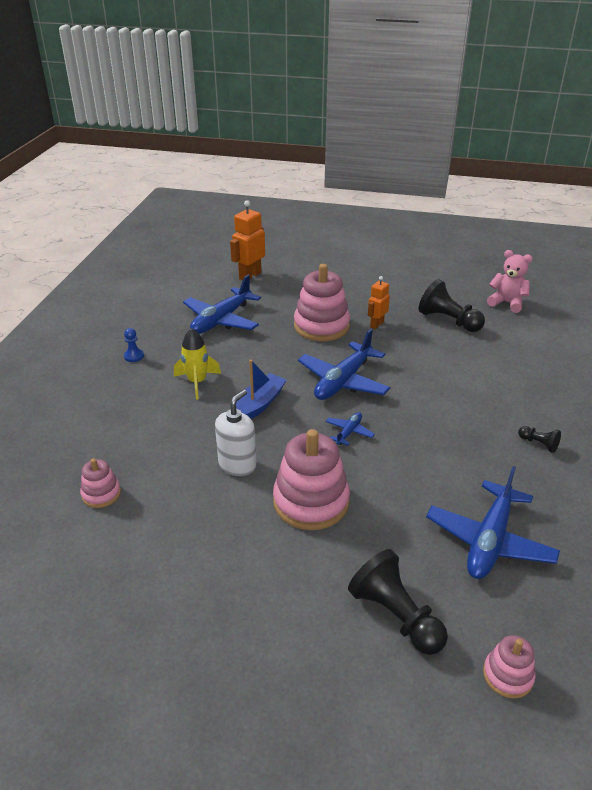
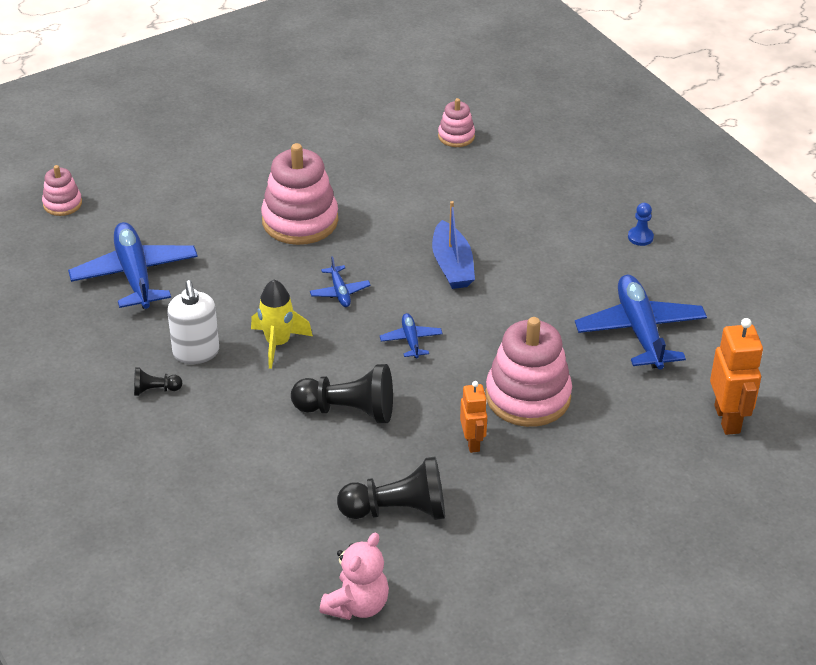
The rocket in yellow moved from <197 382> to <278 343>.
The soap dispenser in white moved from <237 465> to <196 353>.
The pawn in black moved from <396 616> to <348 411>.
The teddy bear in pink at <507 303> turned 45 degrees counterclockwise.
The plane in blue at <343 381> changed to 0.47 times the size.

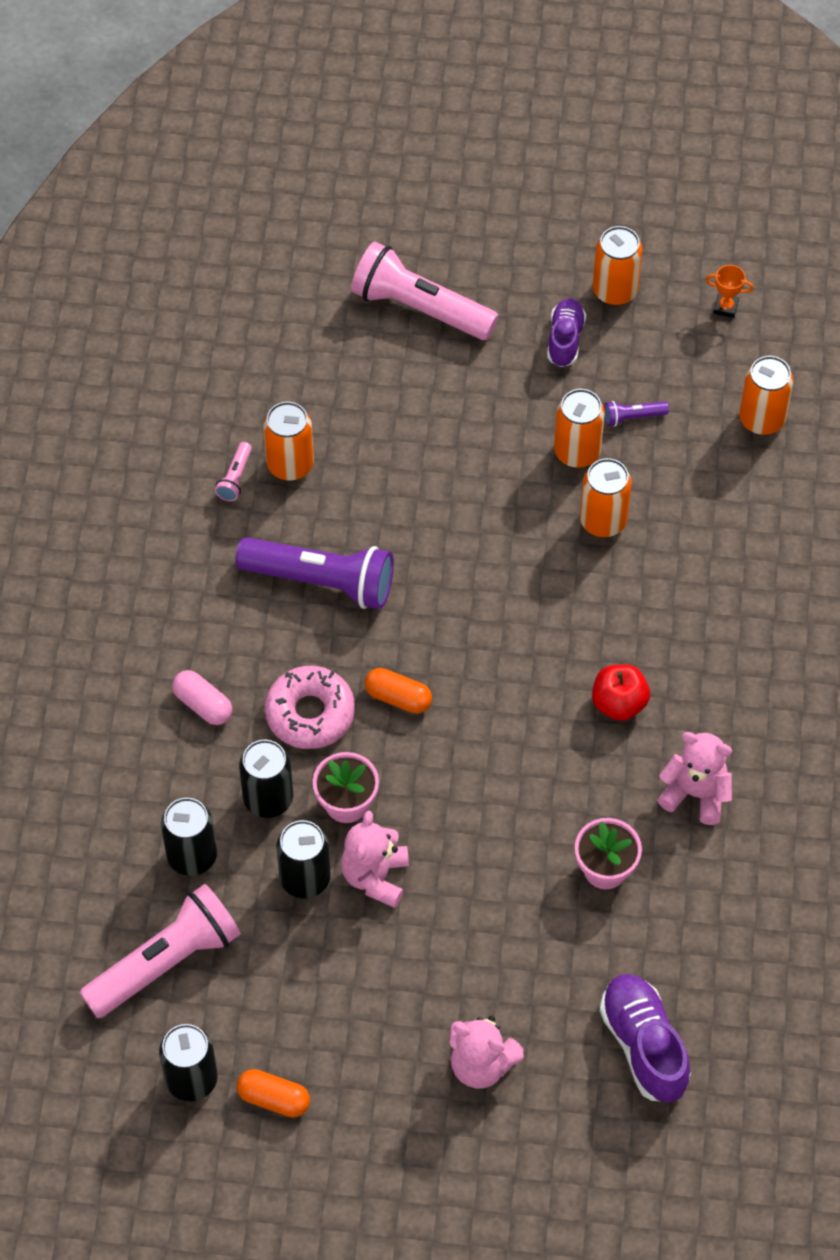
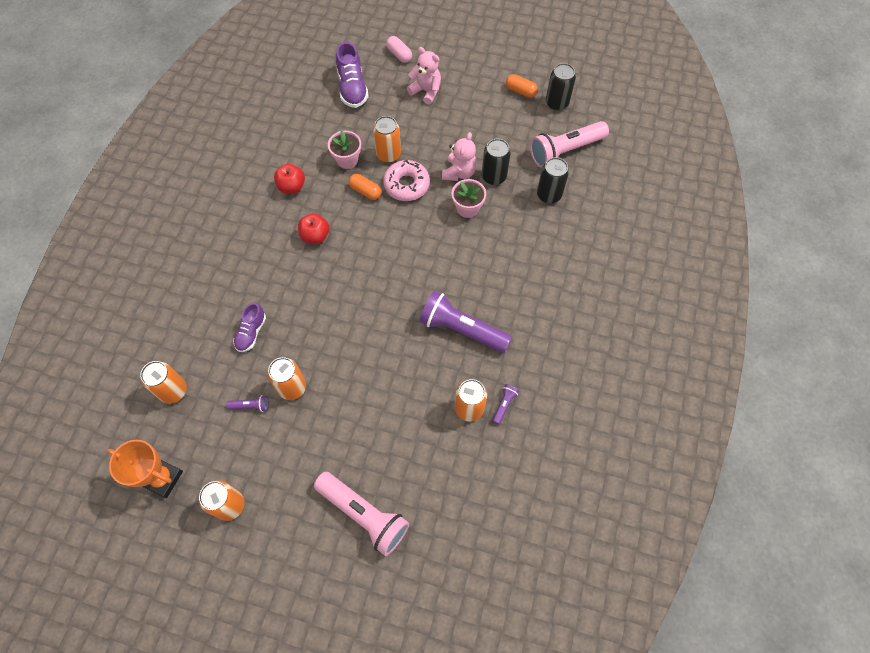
The can in black at <268 799> disappeared.
The capsule in pink moved from <203 704> to <399 55>.
The donut in pink moved from <310 713> to <406 185>.
The capsule in orange moved from <398 698> to <365 191>.
The shoe in purple moved from <565 339> to <251 332>.
The can in orange moved from <603 521> to <388 155>.
The teddy bear in pink at <695 794> was replaced by the apple in red at <292 186>.
The flashlight in pink at <235 478> became the flashlight in purple at <504 405>.
The trophy in orange at <725 307> changed to 2.10 times the size.

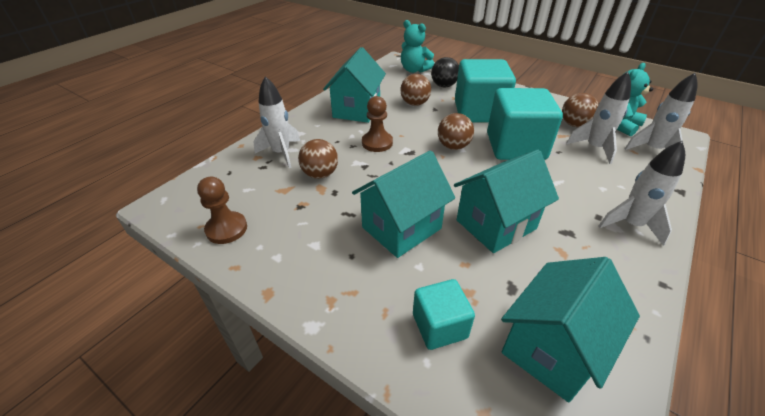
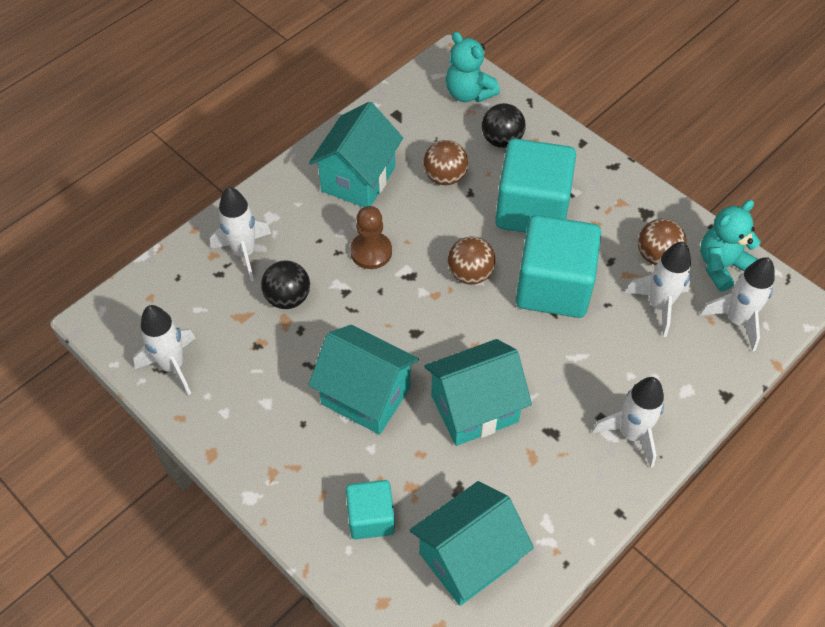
The pawn in brown at <226 229> was replaced by the rocket in white at <173 366>.
The ball in brown at <320 174> became the ball in black at <288 298>.
The house in turquoise at <401 228> turned 60 degrees clockwise.

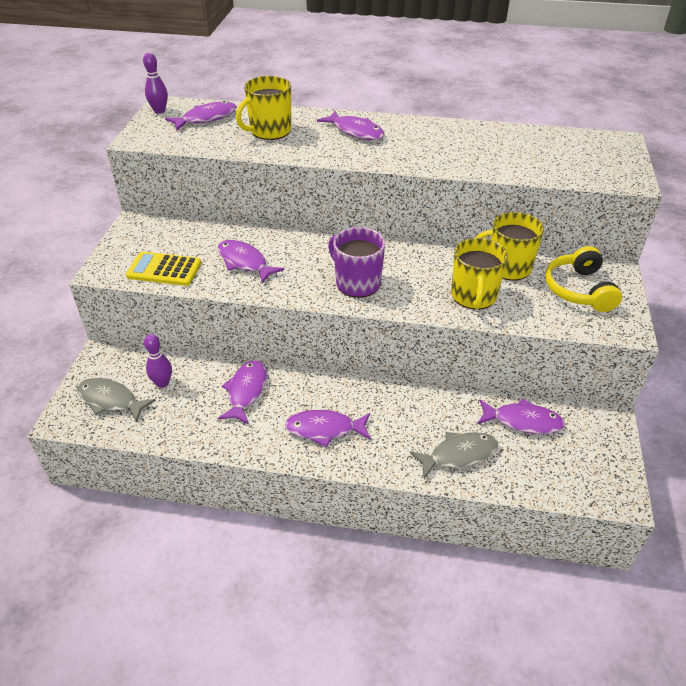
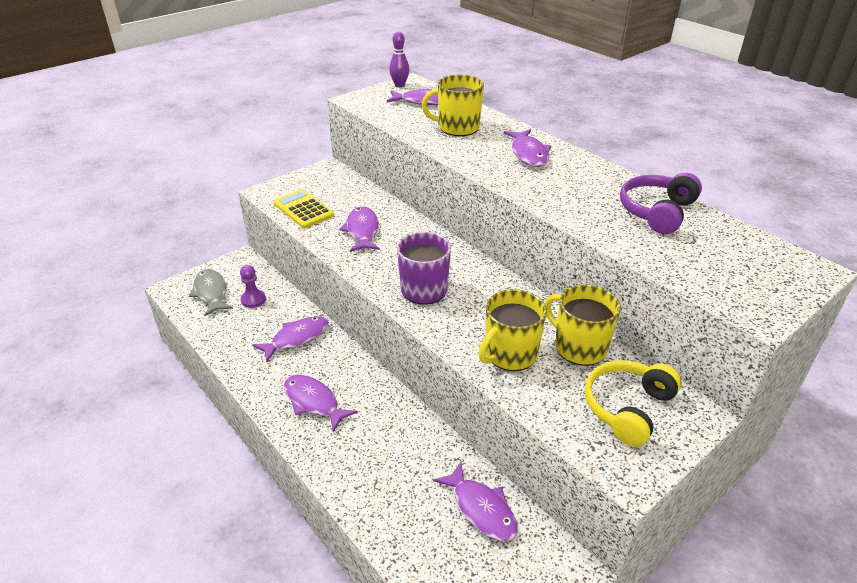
The fish in grey at <459 455> disappeared.
The headphones in purple at <657 212> appeared.
The bowling pin in purple at <162 383> was replaced by the pawn in purple at <253 300>.

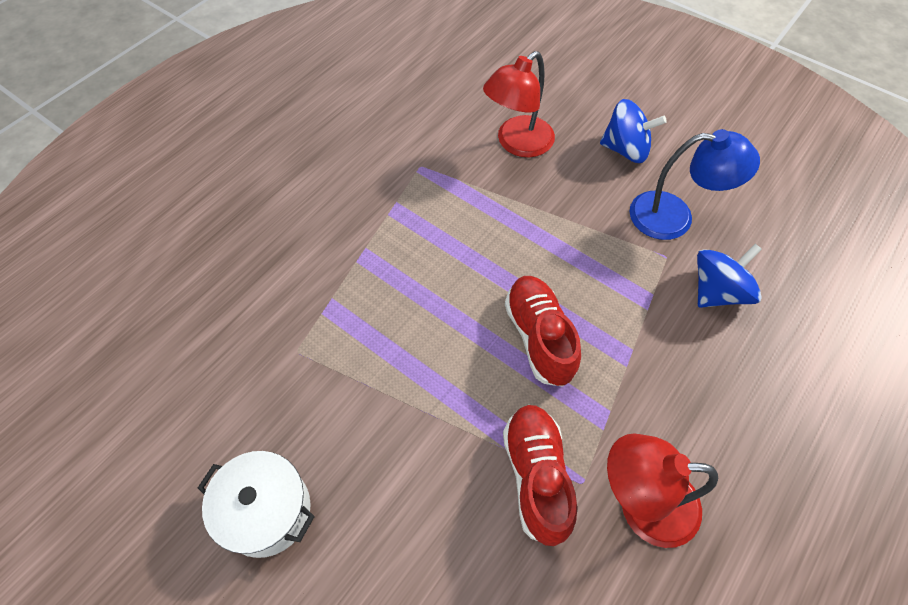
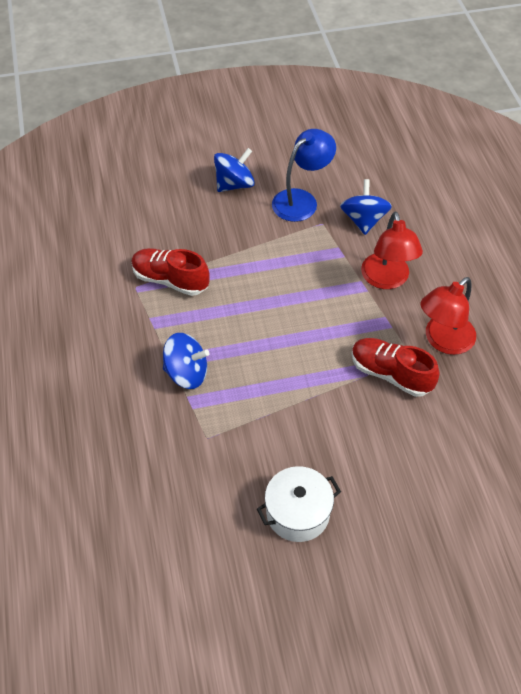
The spinning top in blue at <186 373> appeared.
The lamp in red moved from <517 144> to <387 279>.
The shoe in red moved from <539 337> to <170 280>.

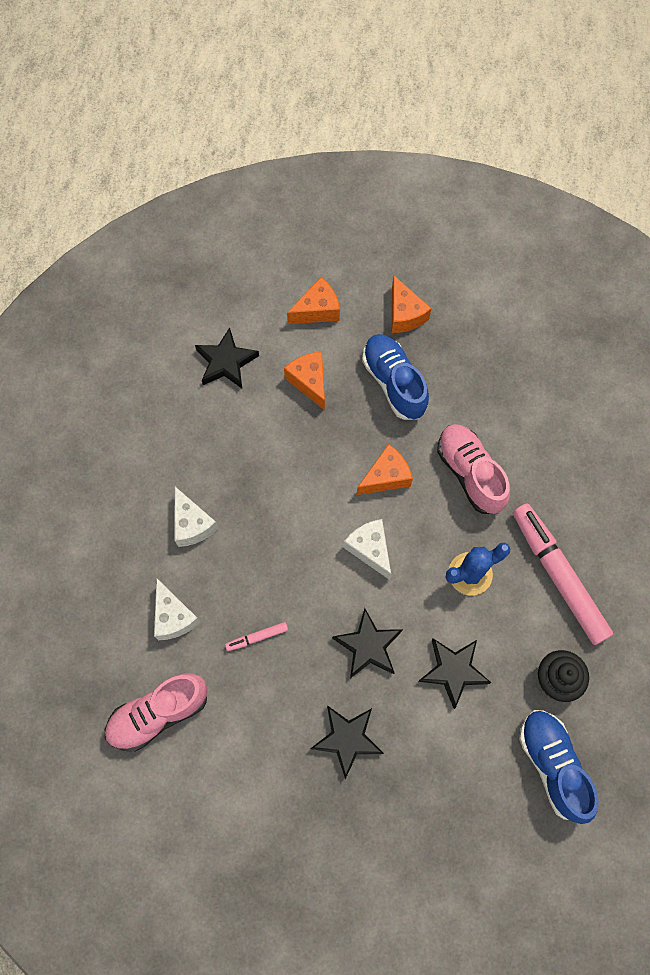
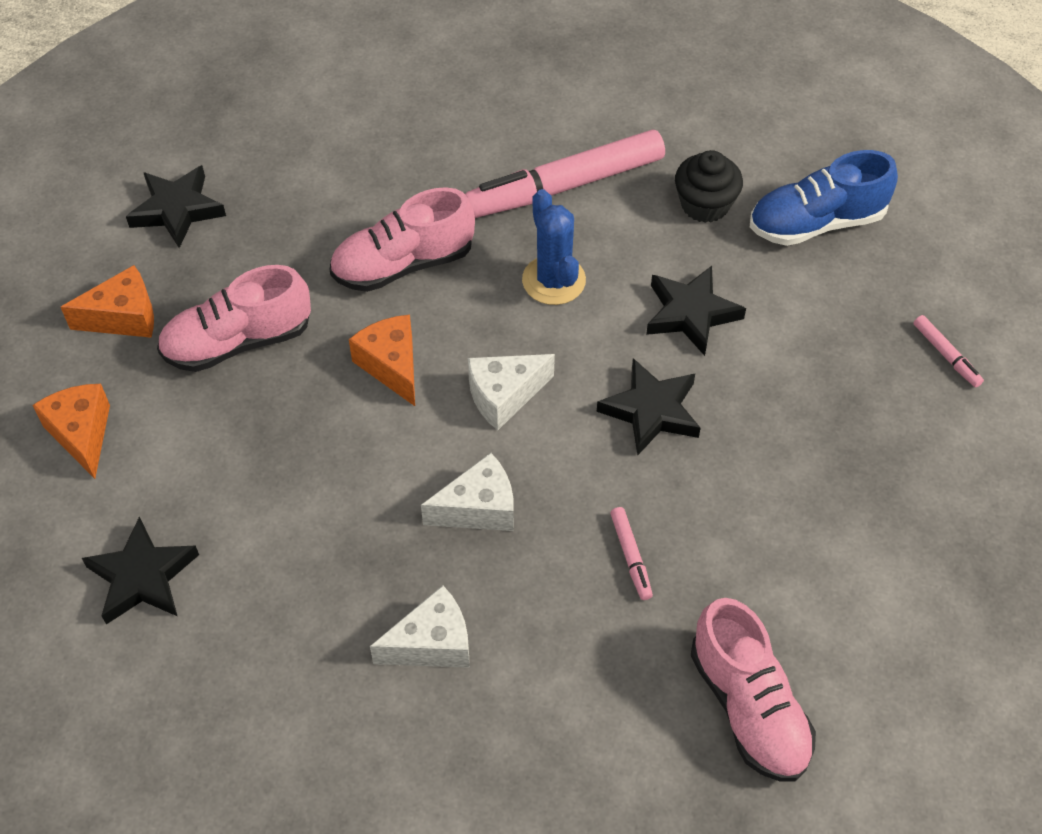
The cheese in orange at <309 382> disappeared.
The marker in pink at <946 355> appeared.
The cheese in white moved from <174 617> to <479 508>.
The star in black moved from <347 739> to <177 210>.
The shoe in blue at <394 382> became the shoe in pink at <238 341>.

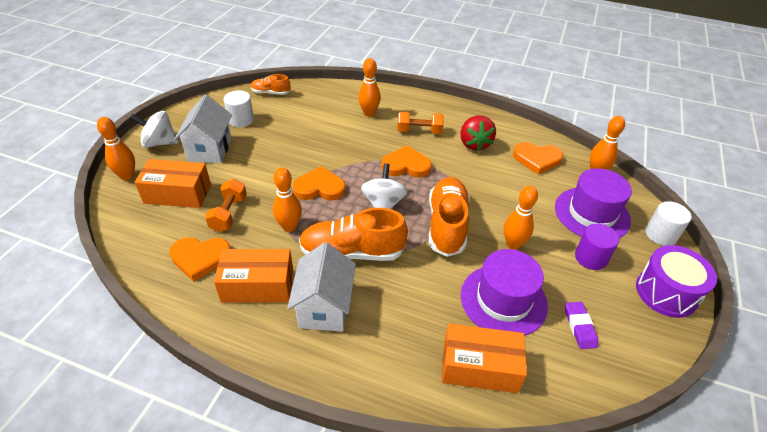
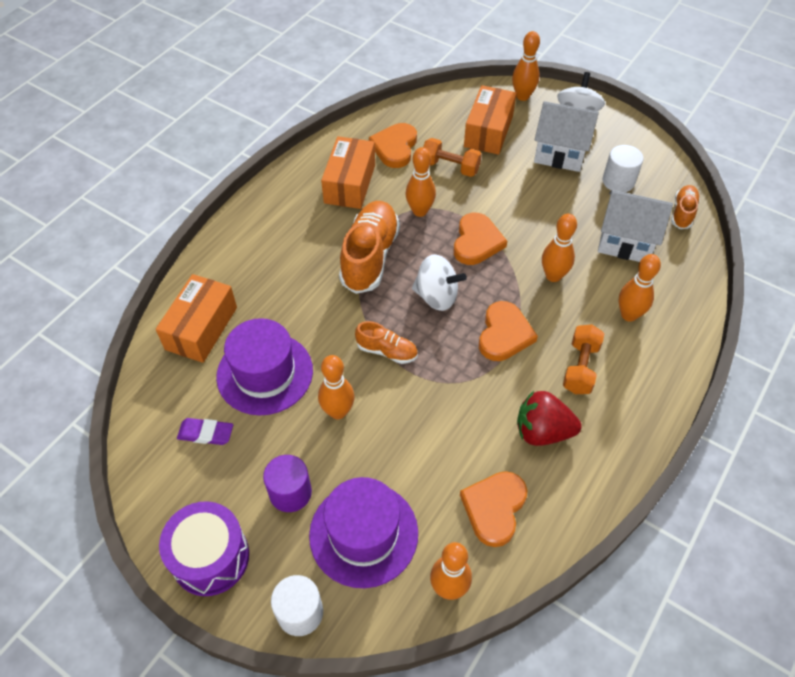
The bowling pin in orange at <553 276> appeared.
The house in white moved from <324 307> to <625 242>.
The shoe in orange at <447 225> changed to 0.53 times the size.

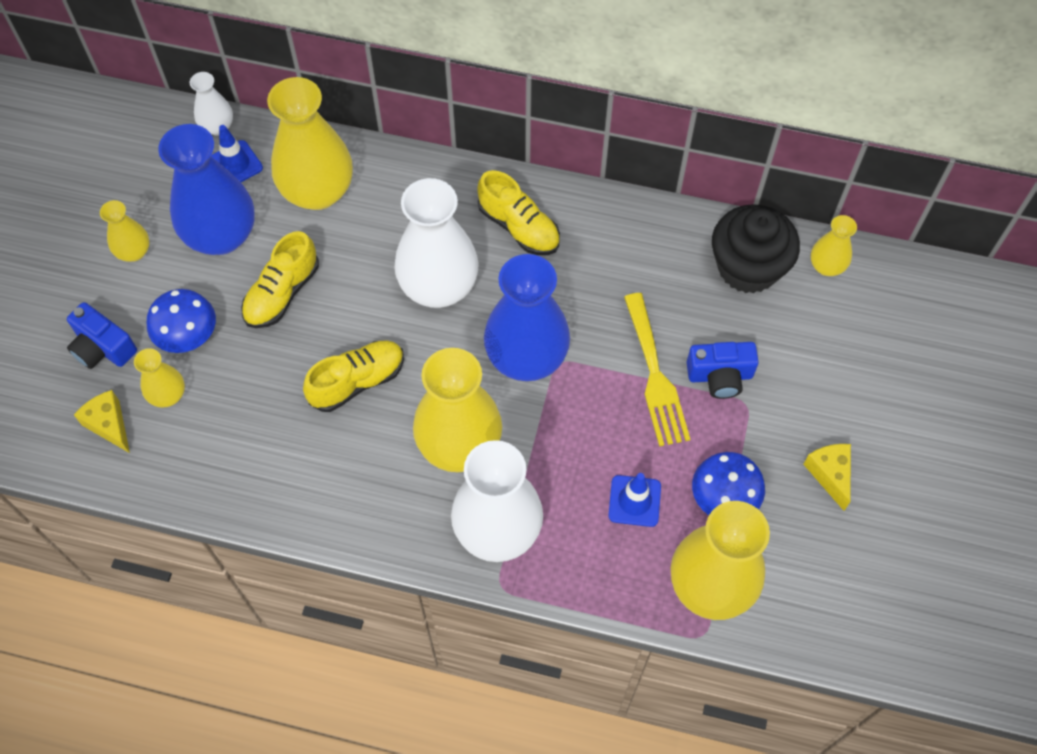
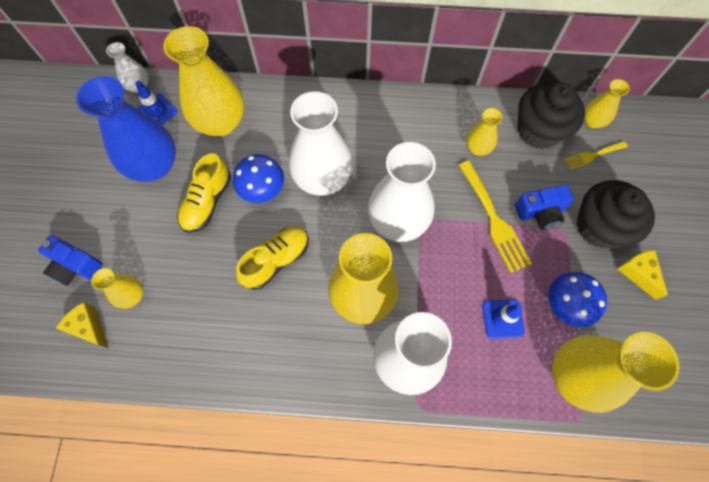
The shoe in yellow at <519 227> disappeared.
The fork in yellow at <593 155> appeared.
The cupcake in black at <599 226> appeared.
The vase in yellow moved from <134 252> to <478 148>.
The mushroom in blue moved from <187 335> to <262 188>.
The vase in blue at <526 358> became the vase in white at <398 221>.

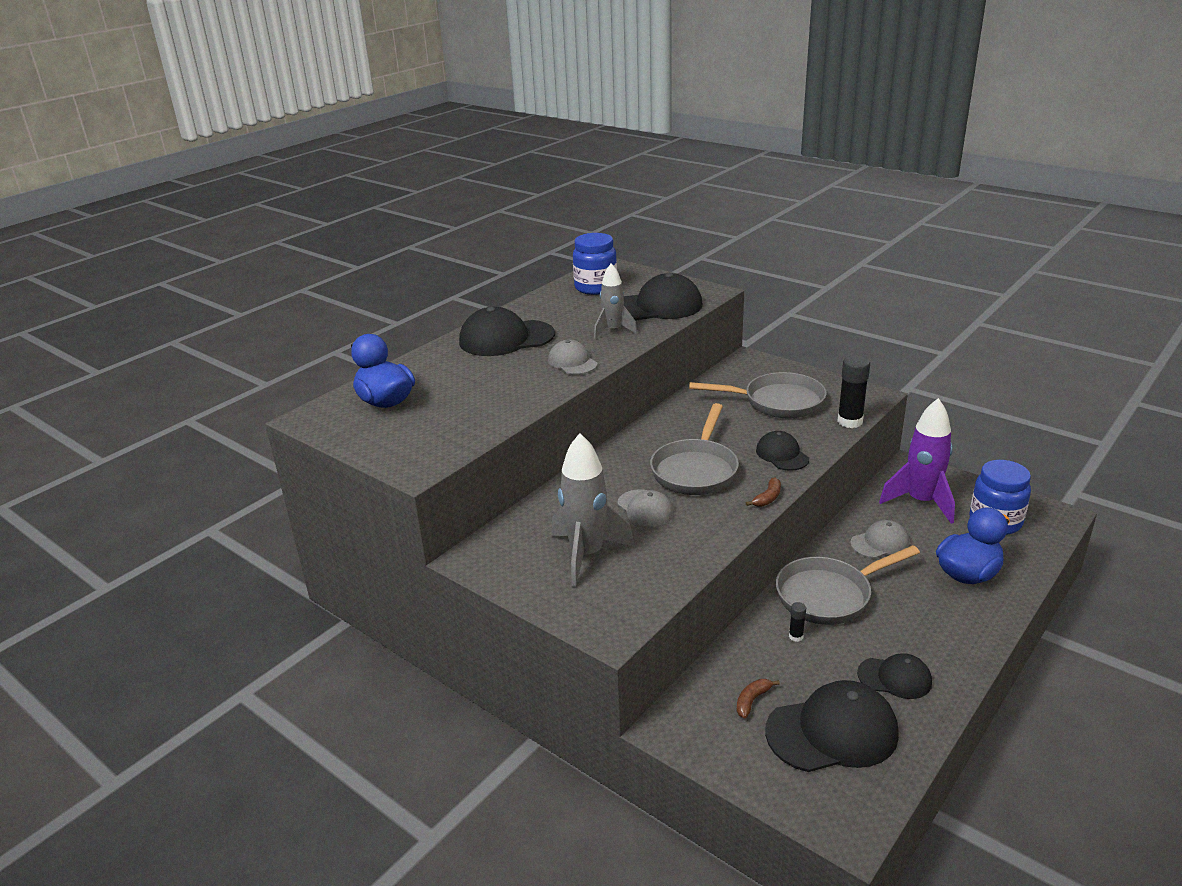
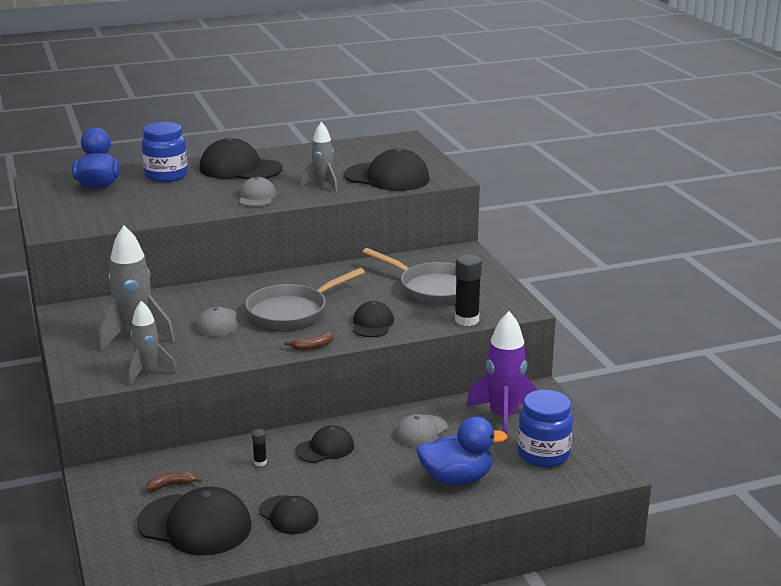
The rocket in grey at <148 372> appeared.
The jar in blue moved from <595 288> to <166 176>.
The pan in grey at <829 595> was replaced by the cap in black at <325 448>.
The cap in grey at <880 543> turned 120 degrees clockwise.

